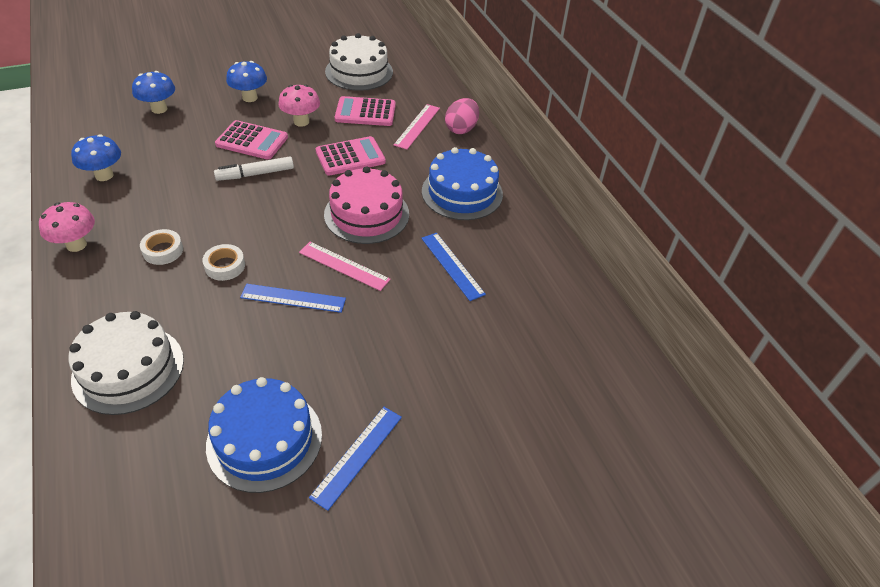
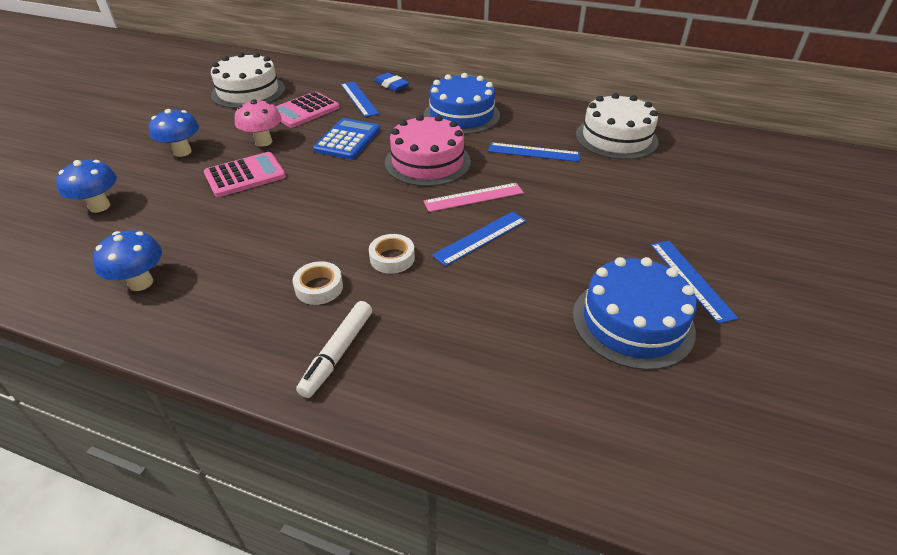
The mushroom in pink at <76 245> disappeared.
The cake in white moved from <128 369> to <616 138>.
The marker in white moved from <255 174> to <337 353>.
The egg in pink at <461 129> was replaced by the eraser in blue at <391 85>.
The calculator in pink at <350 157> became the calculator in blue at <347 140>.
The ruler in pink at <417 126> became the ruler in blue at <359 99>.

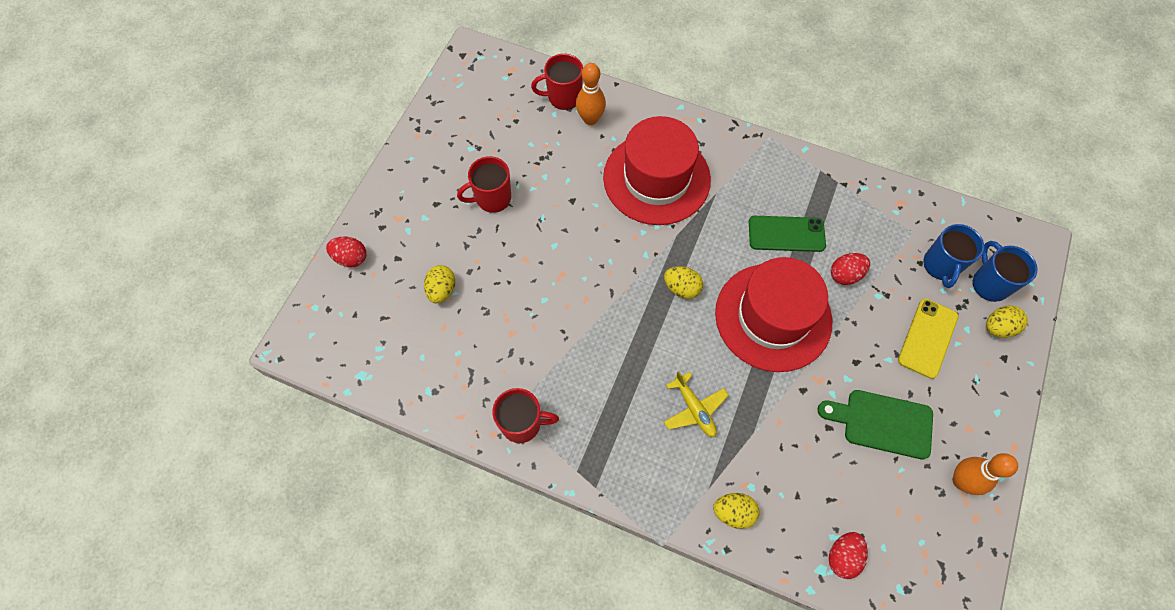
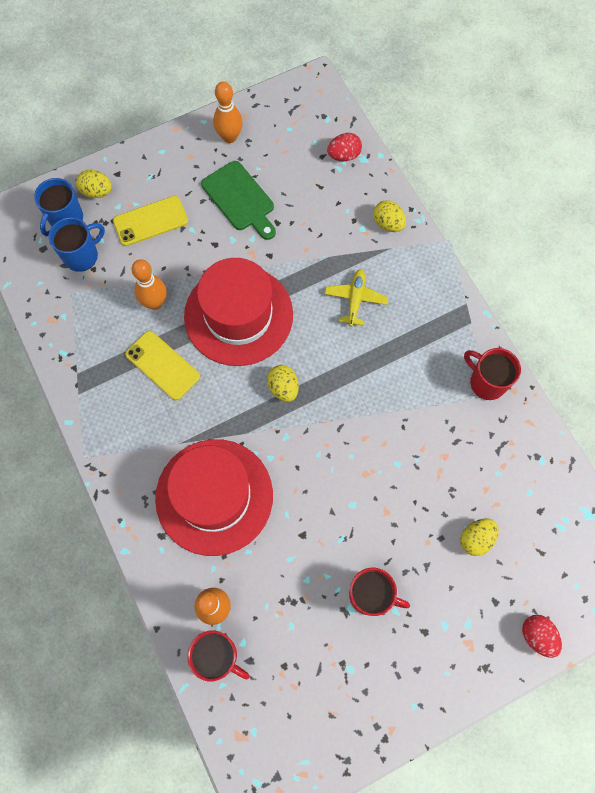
The egg in red at <845 275> was replaced by the bowling pin in orange at <155 302>.
The phone in green at <786 234> became the phone in yellow at <162 365>.

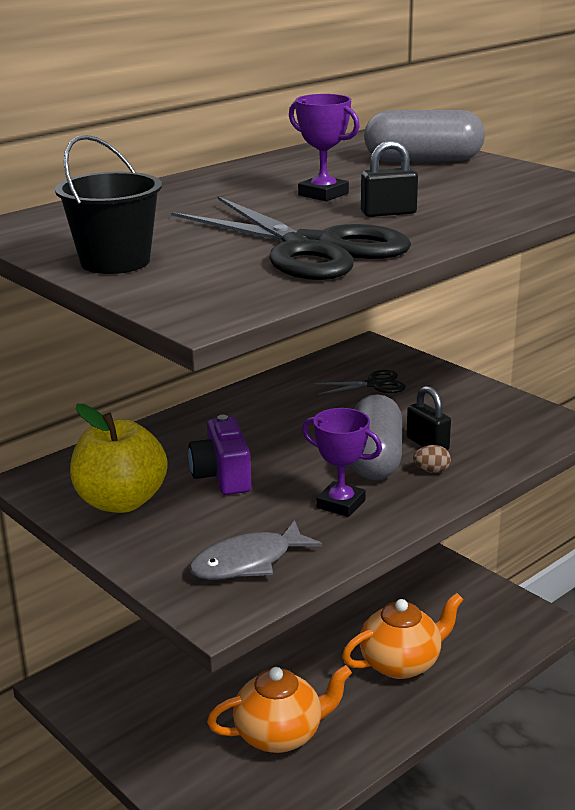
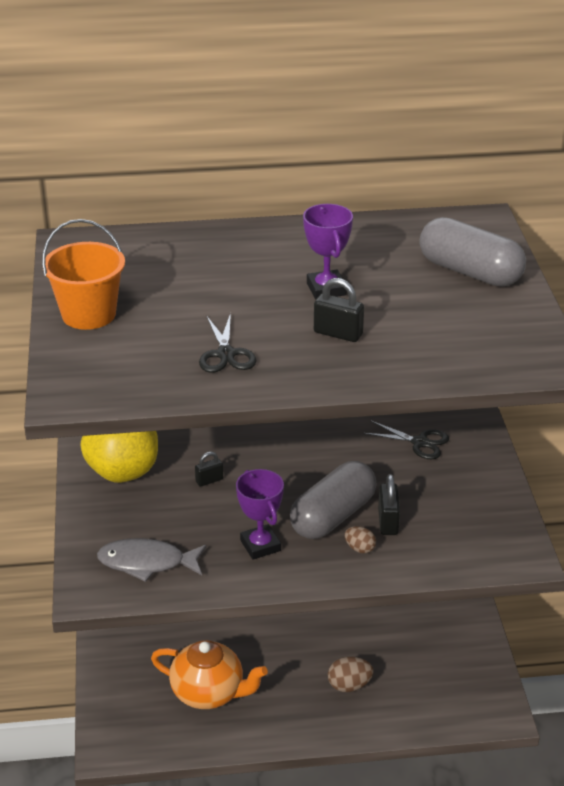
The camera in purple at <222 476> was replaced by the padlock in black at <209 480>.
The teapot in orange at <401 663> was replaced by the egg in brown at <349 685>.
The bucket in black at <115 262> became the bucket in orange at <89 314>.
The scissors in black at <312 248> changed to 0.45 times the size.

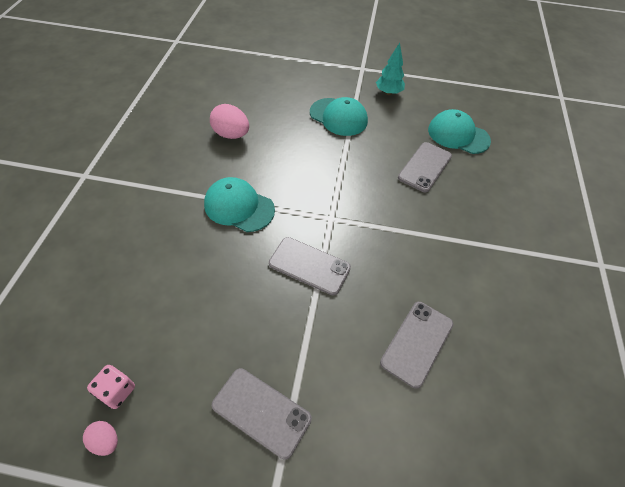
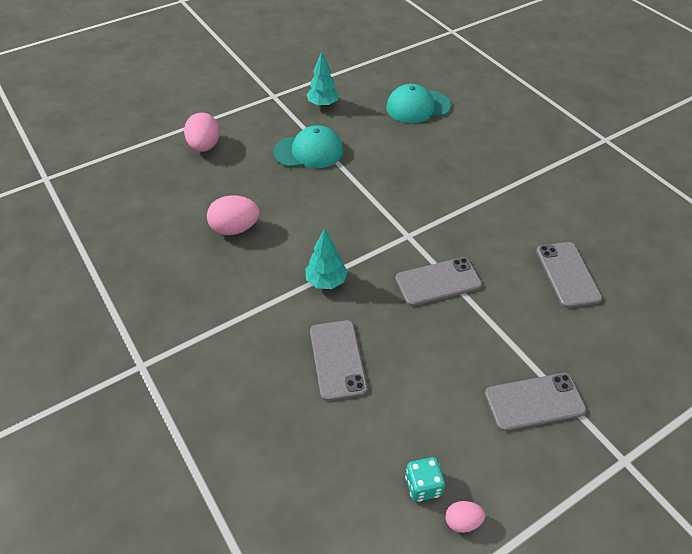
The egg in pink at <204 146> appeared.
The phone in grey moved from <425 167> to <337 359>.
The cap in turquoise at <239 207> was replaced by the tree in turquoise at <326 281>.
The dice in pink at <117 391> became the dice in turquoise at <423 486>.

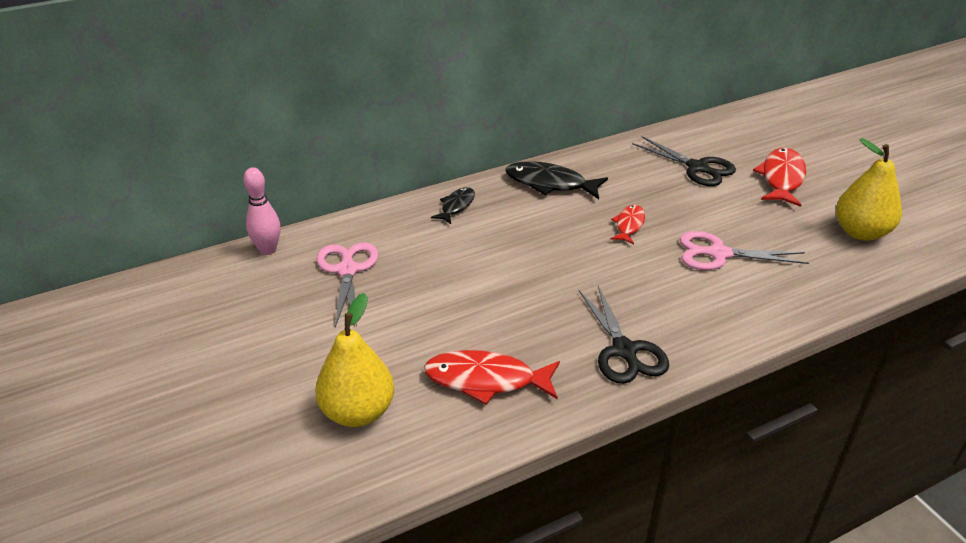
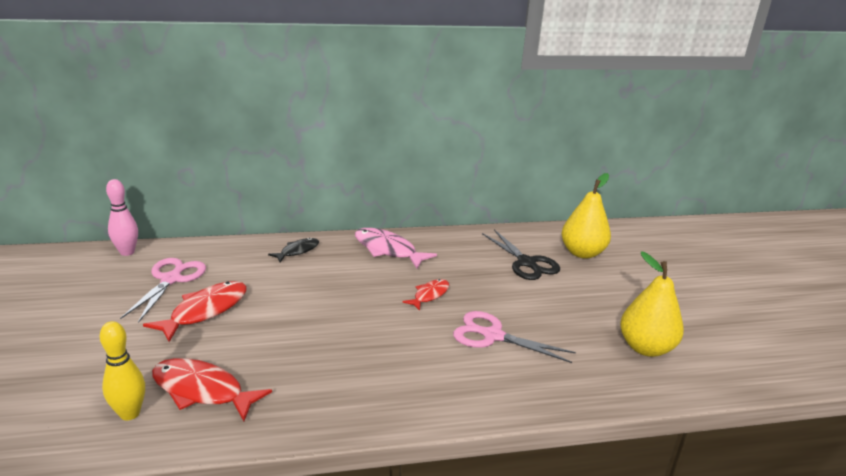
The scissors in black at <624 350> disappeared.
The bowling pin in yellow at <130 413> appeared.
The pear in yellow moved from <358 412> to <582 253>.
The fish in red moved from <781 178> to <205 311>.
The fish in black at <550 184> became the fish in pink at <388 250>.

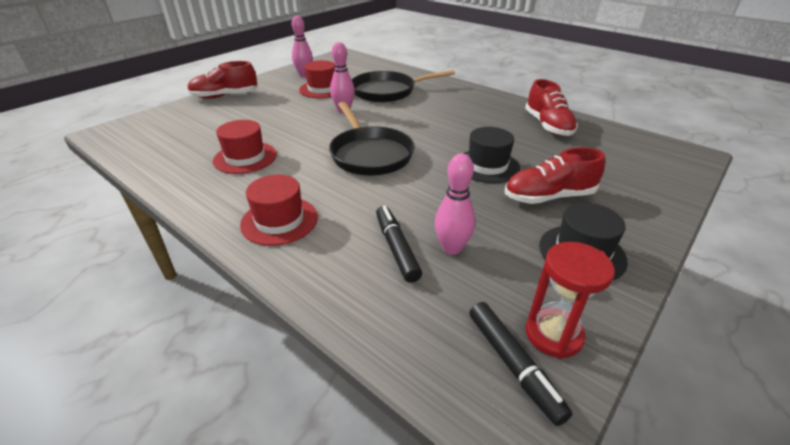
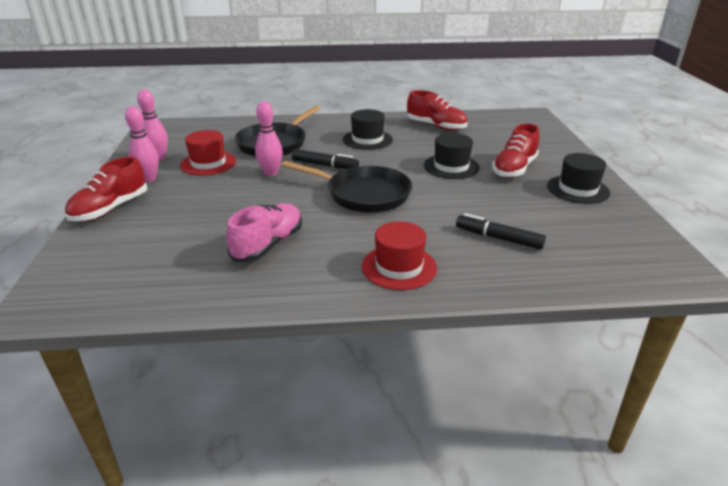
The hourglass in red at <553 334> disappeared.
The hat in black at <367 139> appeared.
The bowling pin in pink moved from <451 248> to <149 179>.
The marker in black moved from <513 365> to <324 165>.
The hat in red at <245 158> was replaced by the shoe in pink at <268 245>.

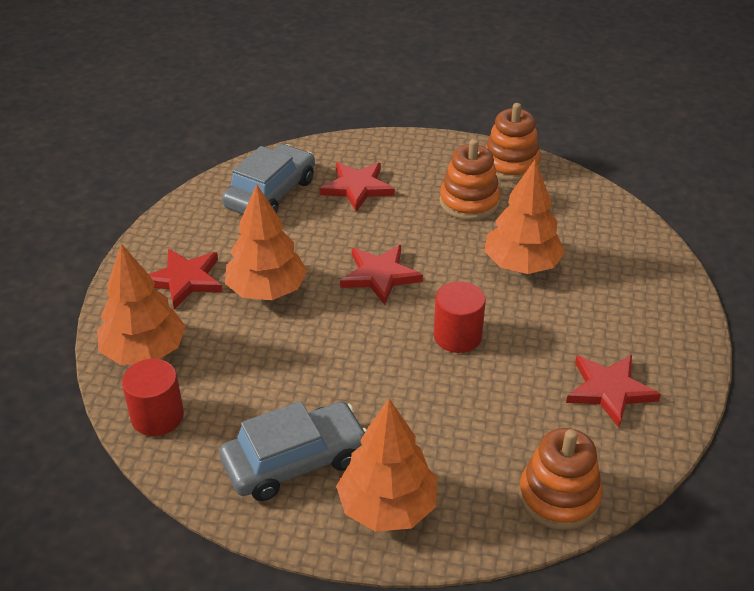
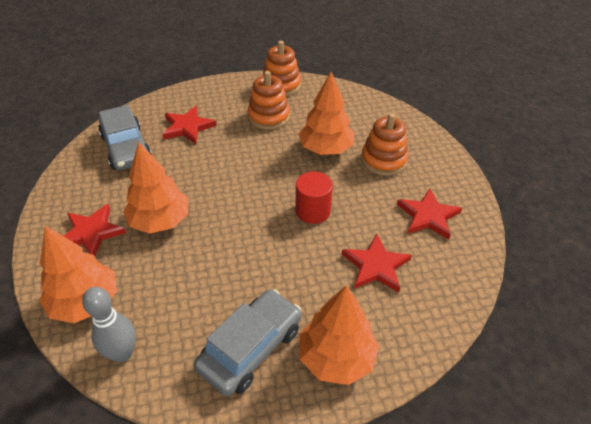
The star in red moved from <380 276> to <376 266>.
The stacking toy in orange moved from <559 497> to <383 160>.
The cylinder in red at <157 416> was replaced by the bowling pin in grey at <122 353>.
The car in grey at <270 193> turned 150 degrees clockwise.

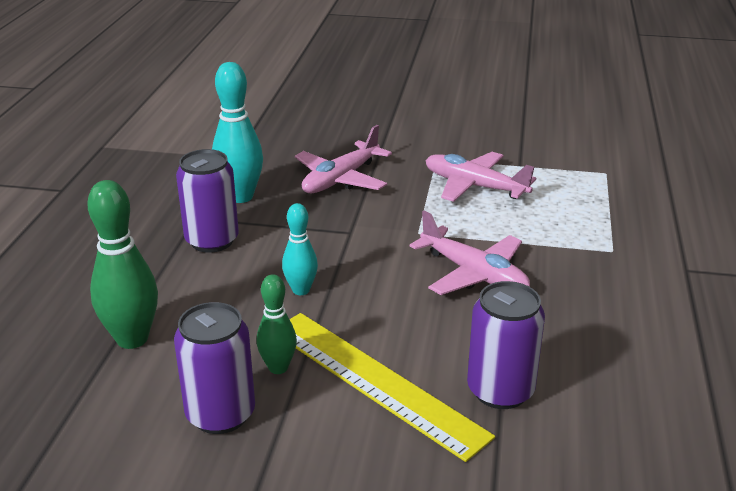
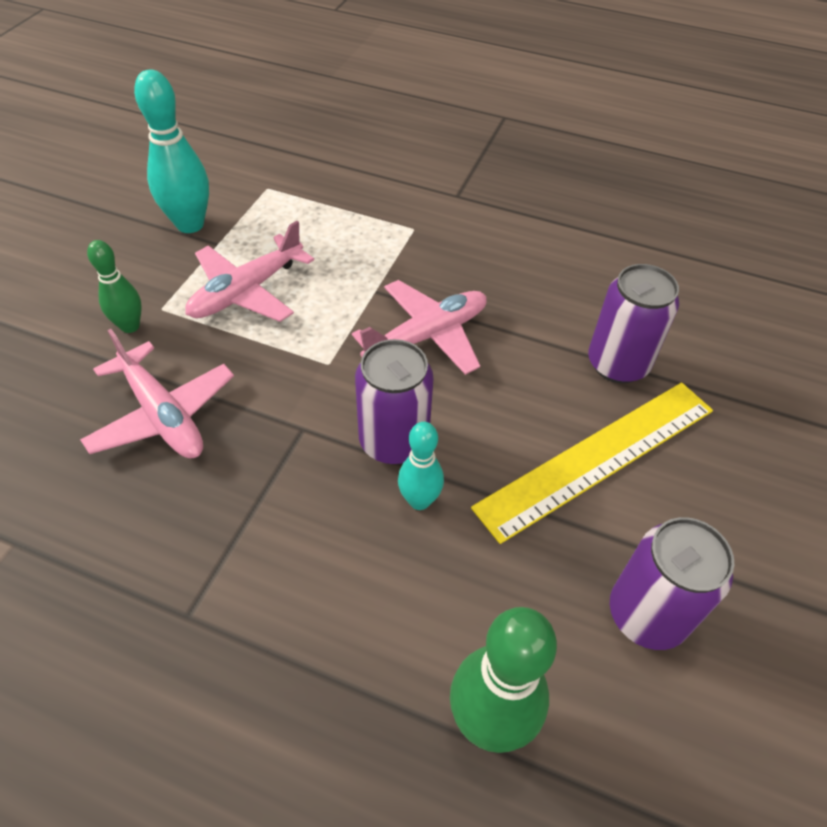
The can in purple moved from <212 241> to <393 441>.
The bowling pin in turquoise moved from <240 197> to <190 224>.
The bowling pin in green moved from <278 368> to <130 326>.

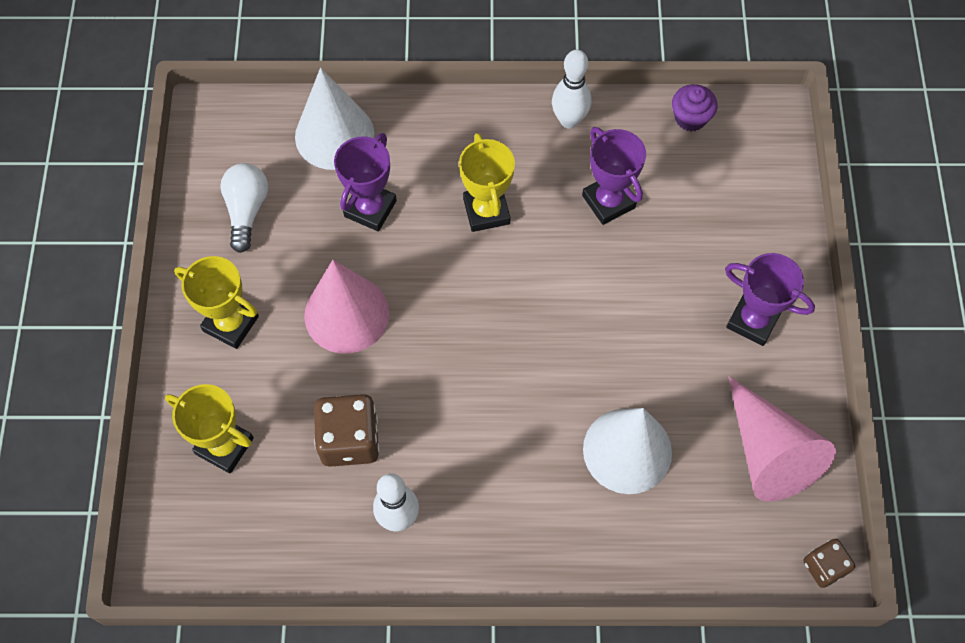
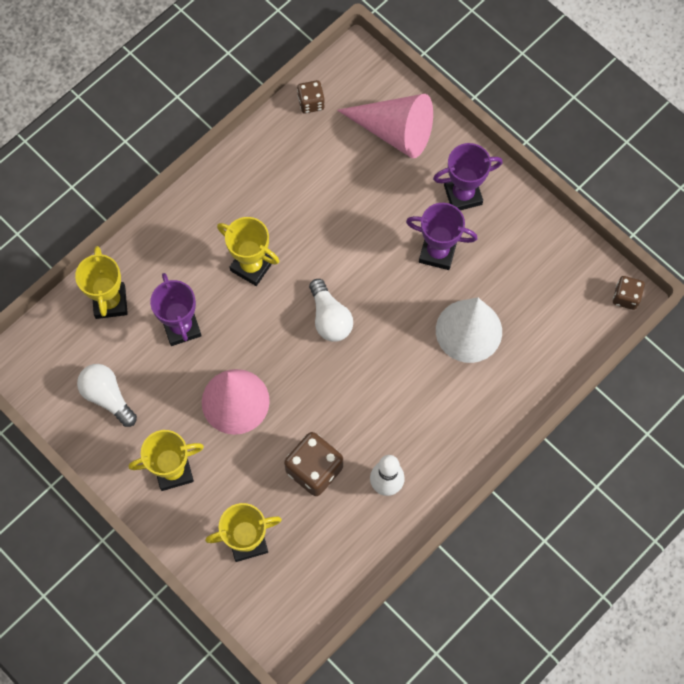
The bowling pin in white at <569 120> disappeared.
The light bulb in white at <329 318> appeared.
The trophy in purple moved from <608 201> to <437 252>.
The cone in pink moved from <768 452> to <394 131>.
The cone in white at <334 135> was replaced by the trophy in yellow at <110 302>.
The cupcake in purple at <690 118> was replaced by the dice in brown at <311 103>.

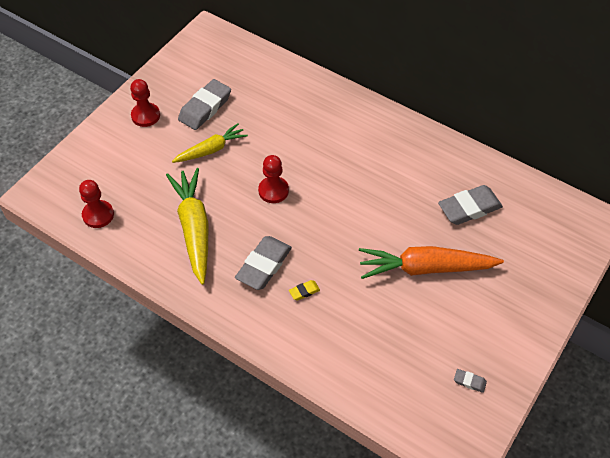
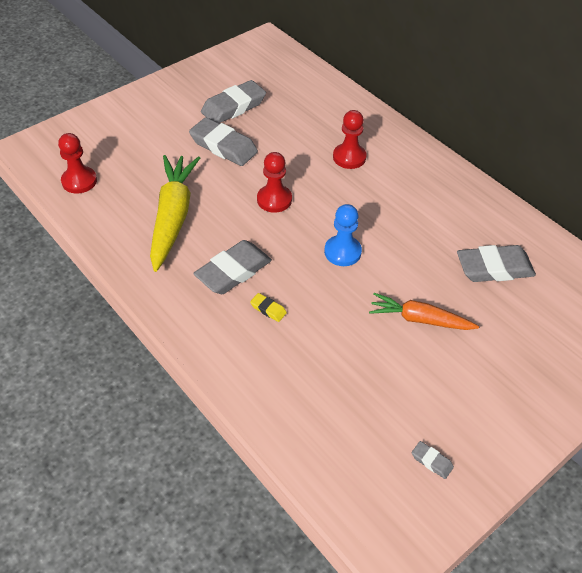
The pawn in blue at <342 252> appeared.
The pawn in red moved from <145 116> to <349 157>.
The carrot in yellow at <211 149> was replaced by the eraser in grey at <223 146>.
The eraser in yellow at <304 291> turned 45 degrees clockwise.
The carrot in orange at <425 268> changed to 0.62 times the size.

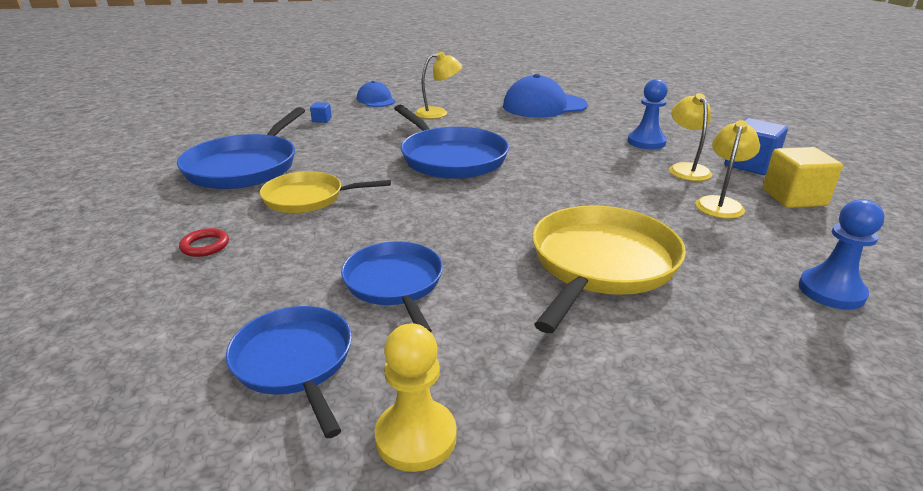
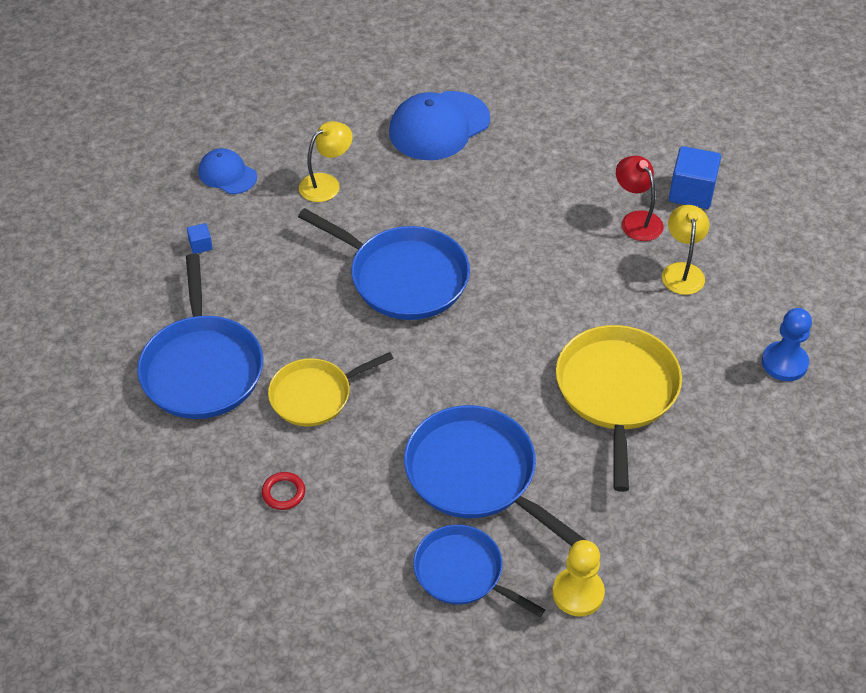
The pawn in blue at <646 142> disappeared.
The cube in yellow at <793 197> disappeared.
The lamp in yellow at <686 169> became the lamp in red at <636 220>.
The pan in blue at <395 283> changed to 1.55 times the size.

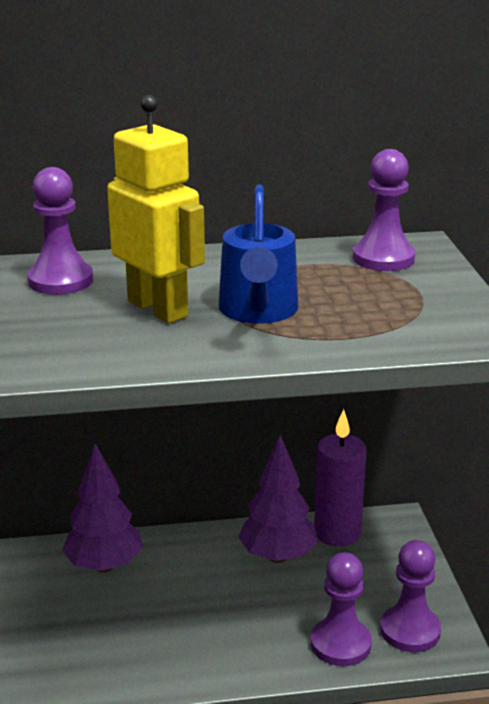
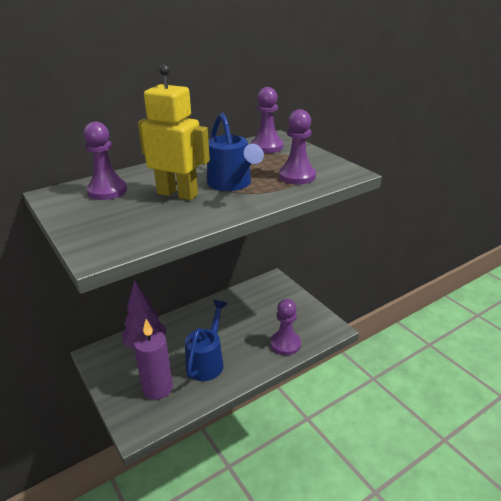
The tree in purple at <278 556> disappeared.
The watering can in blue at <207 361> appeared.
The candle in purple moved from <337 533> to <157 388>.
The pawn in purple moved from <410 631> to <297 176>.

